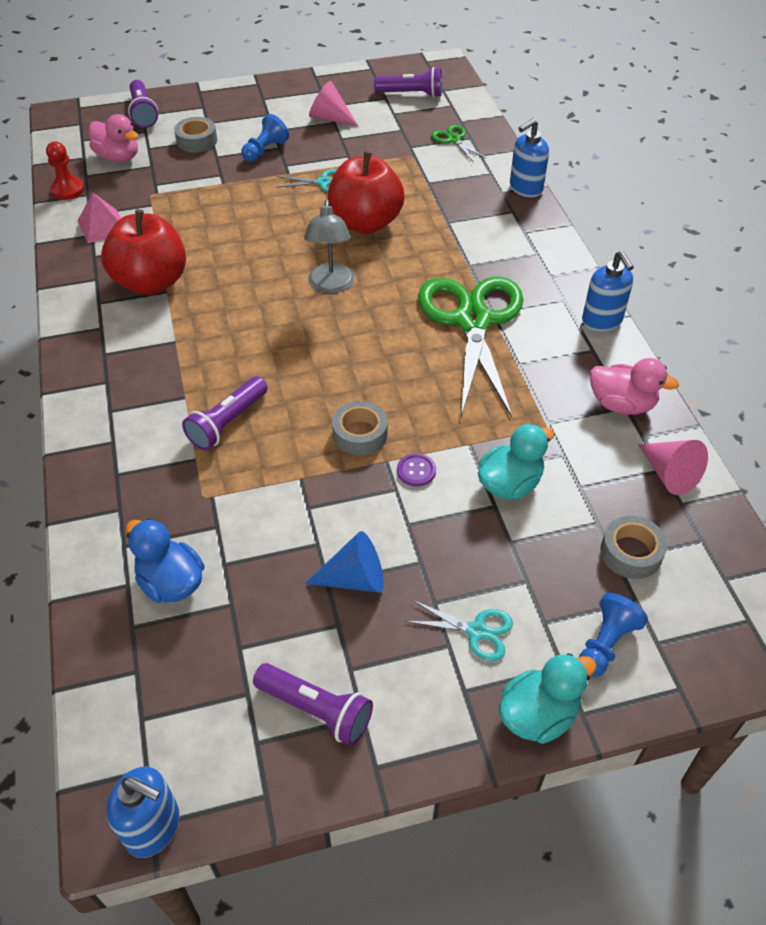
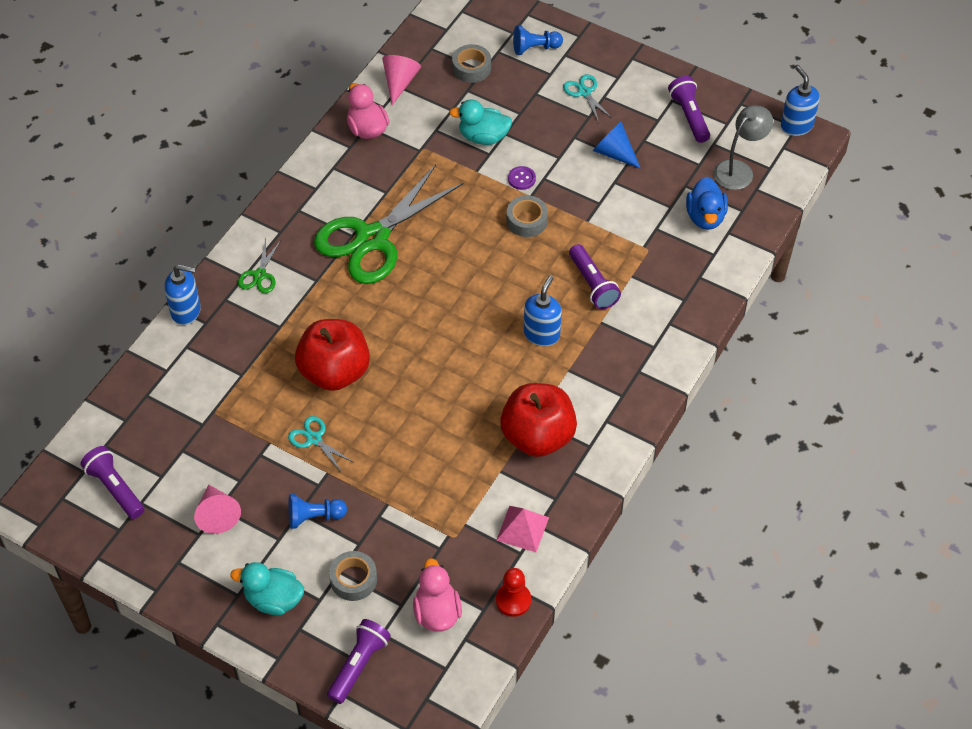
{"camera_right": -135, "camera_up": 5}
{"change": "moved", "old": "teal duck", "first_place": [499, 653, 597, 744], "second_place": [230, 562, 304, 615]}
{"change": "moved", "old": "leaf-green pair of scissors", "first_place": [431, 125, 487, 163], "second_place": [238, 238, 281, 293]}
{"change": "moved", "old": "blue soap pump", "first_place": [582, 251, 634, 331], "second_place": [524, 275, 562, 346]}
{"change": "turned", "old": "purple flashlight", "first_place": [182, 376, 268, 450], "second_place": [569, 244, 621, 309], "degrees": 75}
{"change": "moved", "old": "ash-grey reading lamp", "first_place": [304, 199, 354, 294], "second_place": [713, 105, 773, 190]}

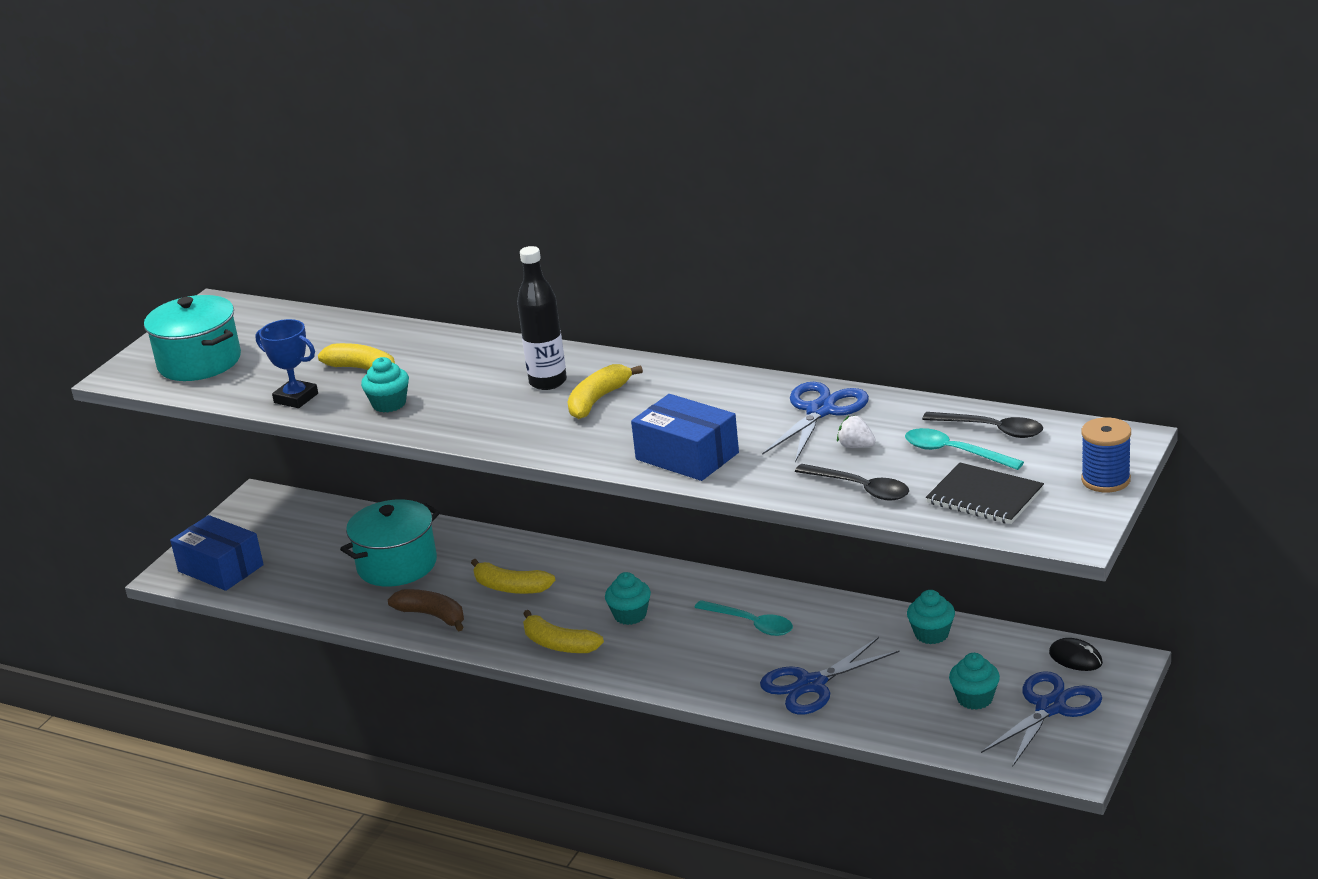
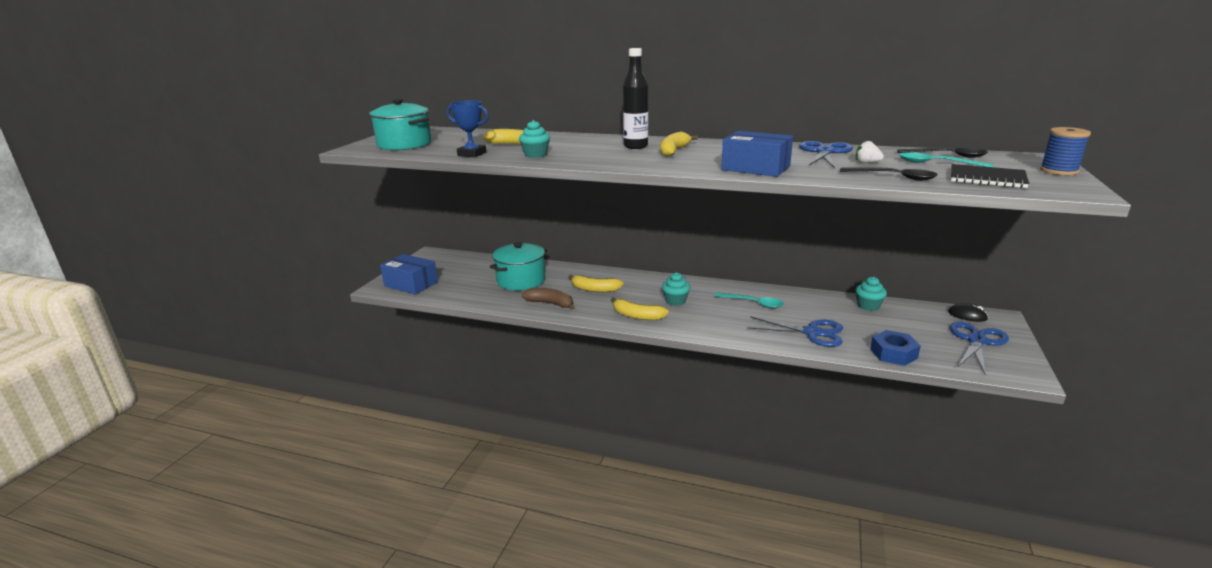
{"camera_right": -10, "camera_up": -5}
{"change": "turned", "old": "blue pair of scissors", "first_place": [760, 637, 899, 715], "second_place": [747, 316, 843, 347], "degrees": -120}
{"change": "added", "new": "blue hexagon nut", "second_place": [870, 330, 921, 366]}
{"change": "removed", "old": "teal fairy cake", "first_place": [949, 653, 1000, 710]}

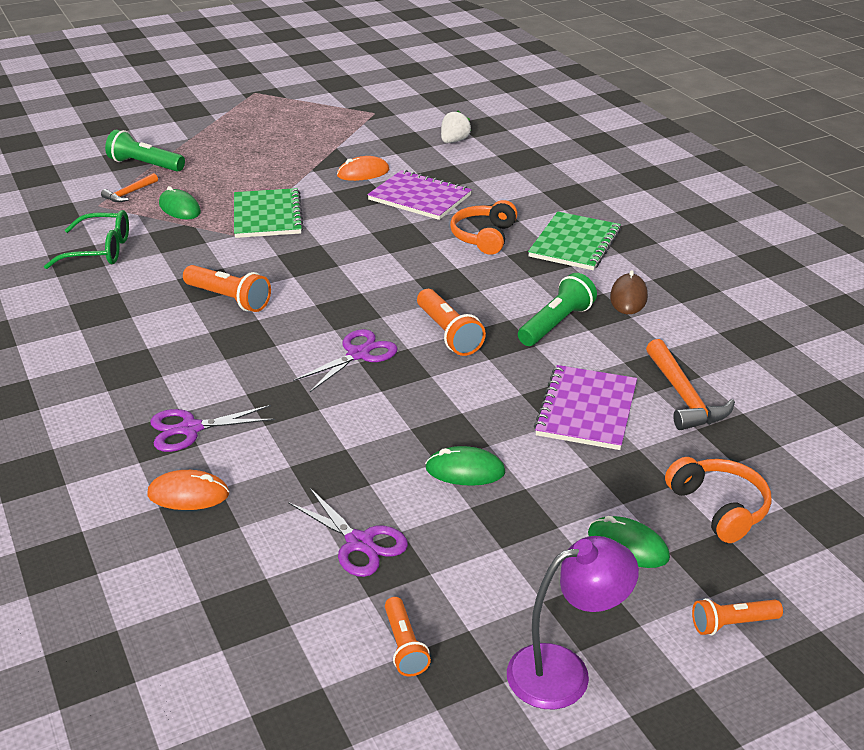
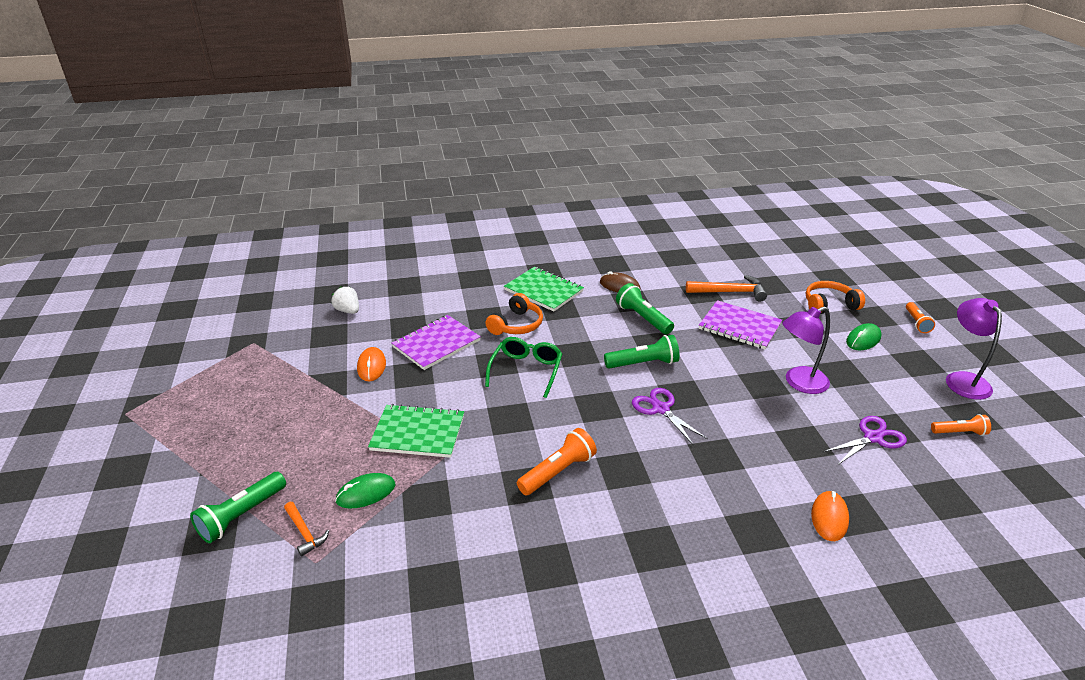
{"camera_right": -75, "camera_up": 0}
{"change": "turned", "old": "orange over-ear headphones", "first_place": [450, 200, 518, 255], "second_place": [485, 293, 543, 335], "degrees": -90}
{"change": "moved", "old": "leaf-green eyeglasses", "first_place": [44, 210, 129, 269], "second_place": [485, 337, 562, 398]}
{"change": "recoloured", "old": "orange flashlight", "new": "leaf-green flashlight", "first_place": [417, 289, 486, 356], "second_place": [604, 335, 680, 369]}
{"change": "replaced", "old": "leaf-green PC mouse", "new": "purple reading lamp", "first_place": [425, 446, 505, 486], "second_place": [782, 307, 830, 394]}
{"change": "removed", "old": "purple pair of scissors", "first_place": [150, 405, 275, 452]}

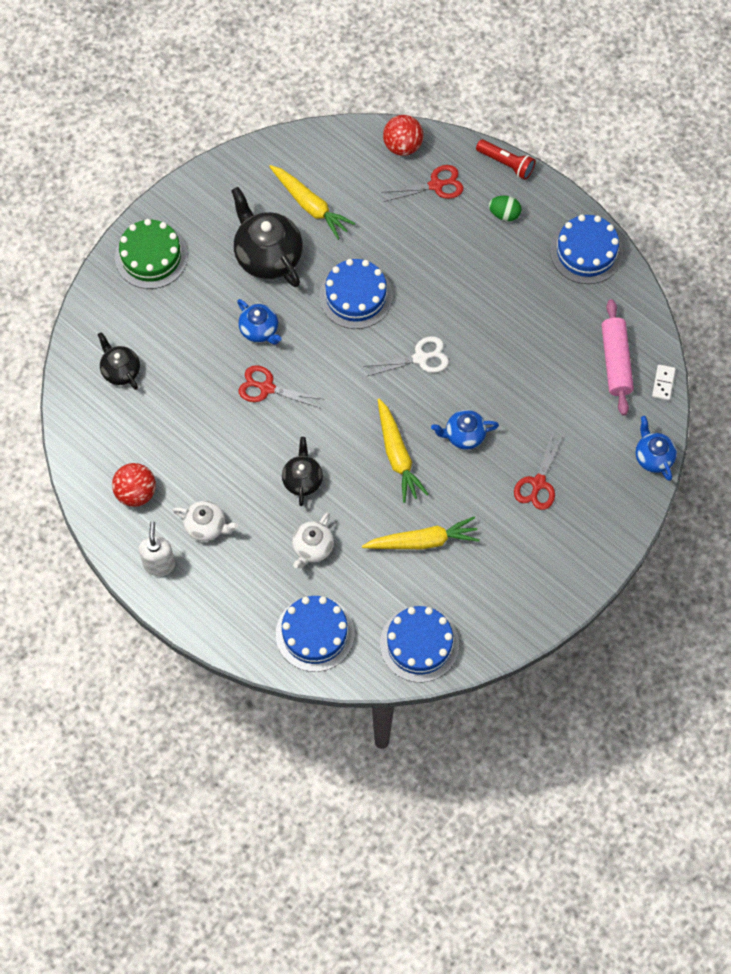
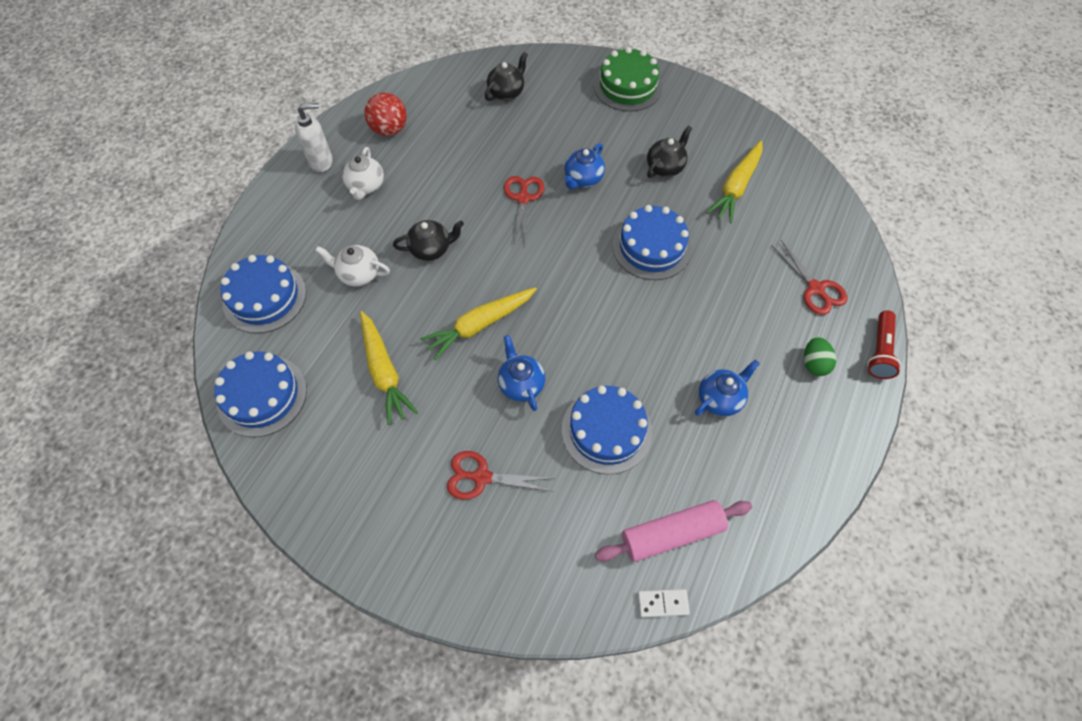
{"camera_right": 75, "camera_up": -5}
{"change": "moved", "old": "blue cake", "first_place": [550, 215, 623, 284], "second_place": [562, 386, 652, 474]}
{"change": "resized", "old": "jet-black china teapot", "first_place": [231, 187, 303, 287], "second_place": [647, 126, 692, 178], "factor": 0.57}
{"change": "moved", "old": "blue china teapot", "first_place": [635, 416, 677, 481], "second_place": [695, 360, 760, 416]}
{"change": "removed", "old": "snow-white pair of scissors", "first_place": [363, 336, 449, 376]}
{"change": "removed", "old": "red play ball", "first_place": [383, 115, 424, 156]}

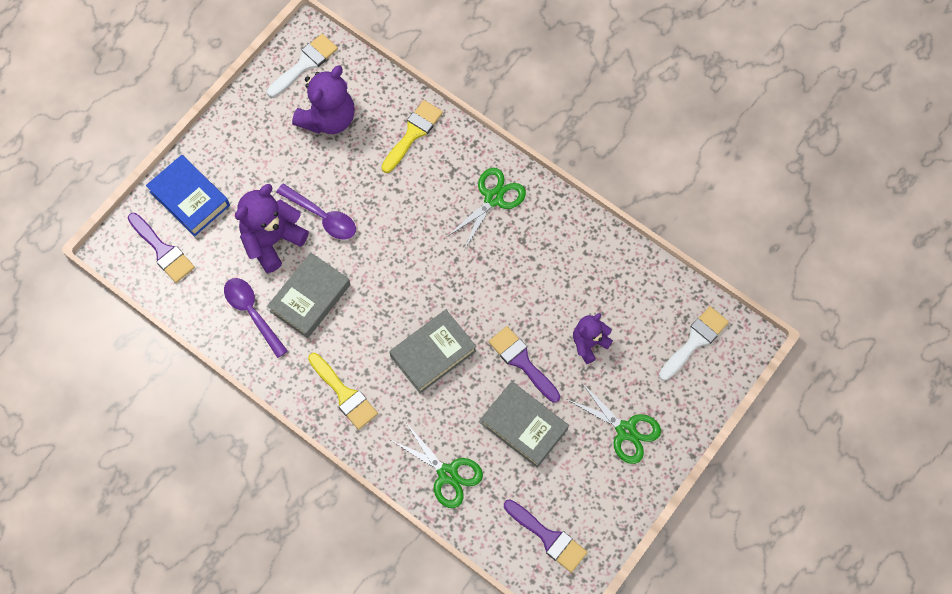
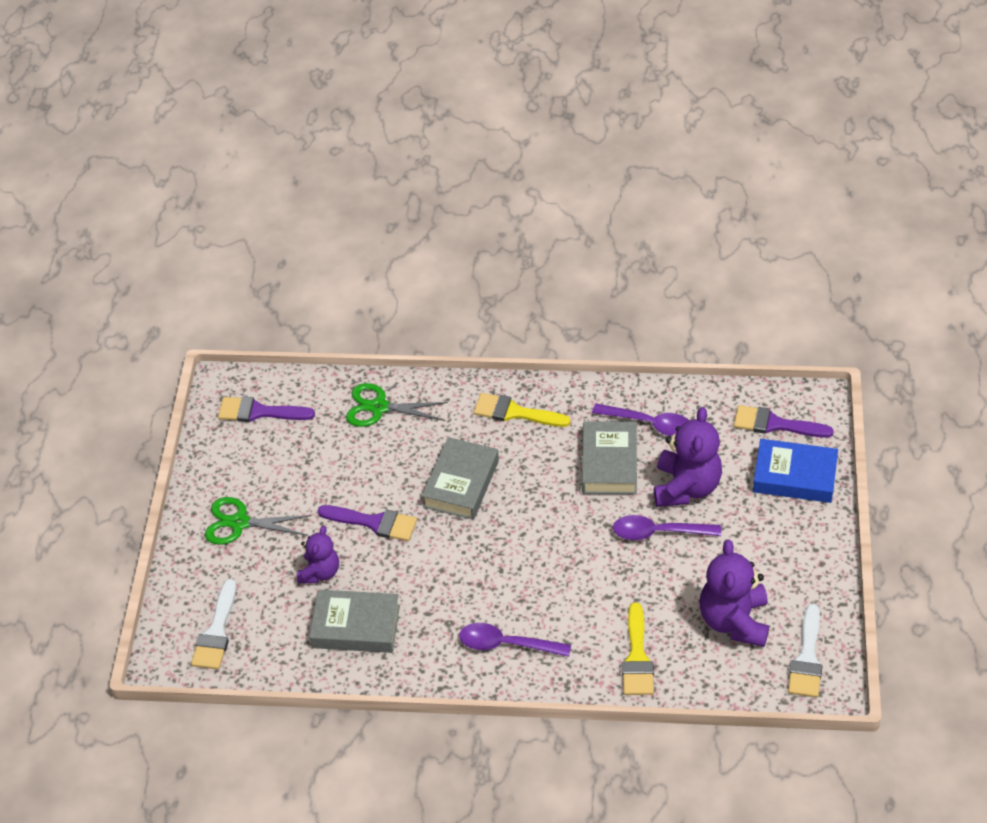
{"camera_right": 150, "camera_up": -20}
{"change": "moved", "old": "ash-grey hardback", "first_place": [480, 381, 569, 468], "second_place": [309, 590, 400, 653]}
{"change": "replaced", "old": "leaf-green pair of scissors", "new": "purple teaspoon", "first_place": [447, 168, 526, 250], "second_place": [459, 623, 571, 657]}

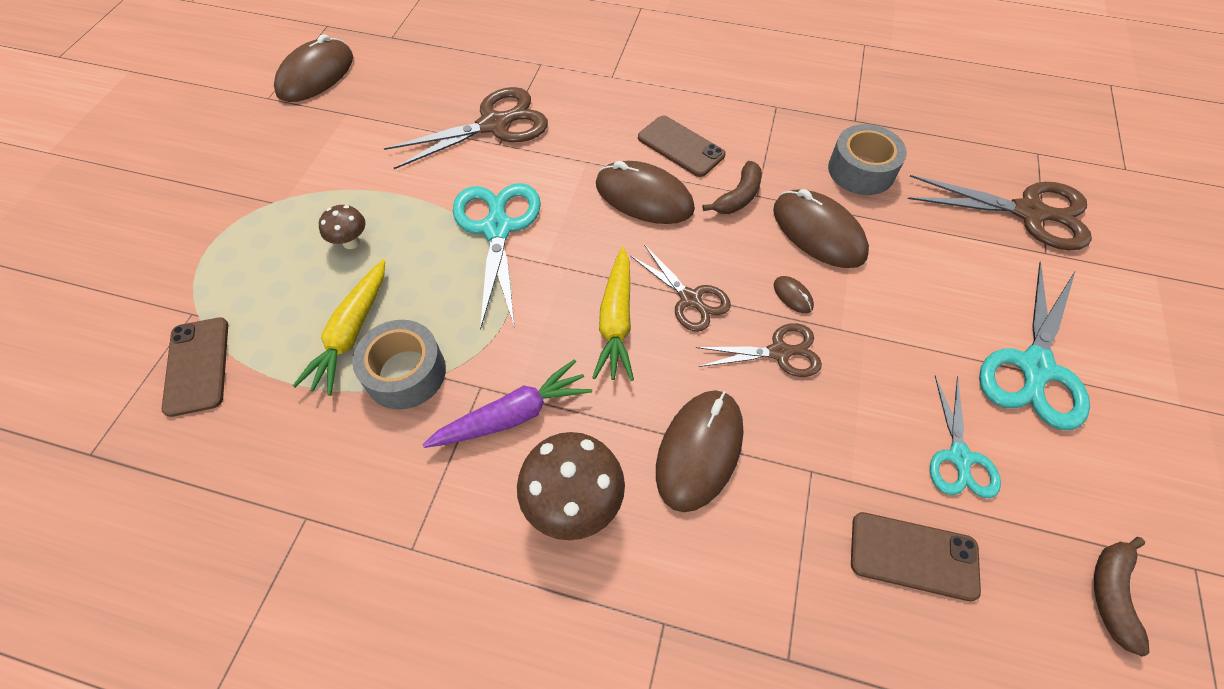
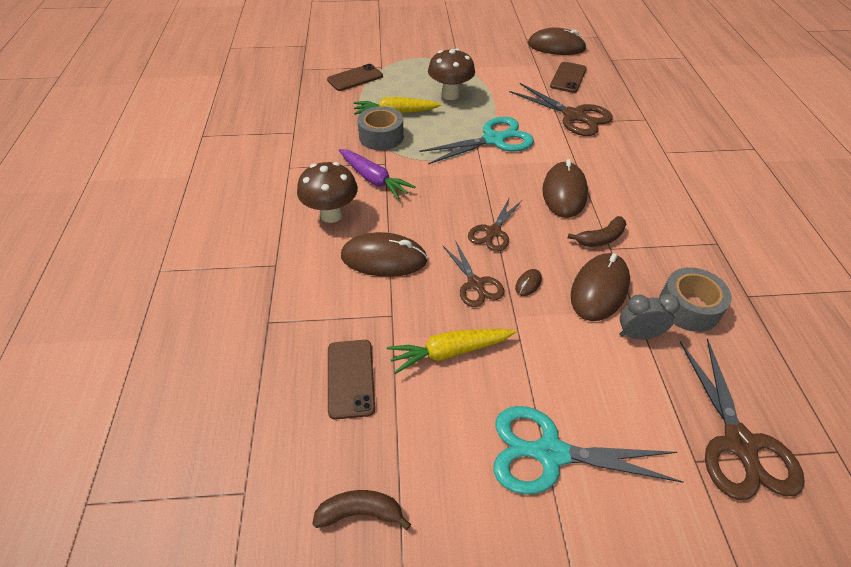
{"camera_right": 70, "camera_up": -10}
{"change": "moved", "old": "bright yellow carrot", "first_place": [592, 247, 634, 381], "second_place": [387, 329, 516, 374]}
{"change": "resized", "old": "brown toadstool", "first_place": [319, 205, 366, 249], "second_place": [428, 48, 475, 100], "factor": 1.82}
{"change": "moved", "old": "brown smartphone", "first_place": [638, 116, 726, 177], "second_place": [550, 62, 587, 93]}
{"change": "turned", "old": "brown banana fruit", "first_place": [703, 161, 762, 214], "second_place": [568, 216, 626, 247], "degrees": -45}
{"change": "added", "new": "ash-grey bedside clock", "second_place": [619, 294, 680, 339]}
{"change": "removed", "old": "teal pair of scissors", "first_place": [930, 375, 1001, 498]}

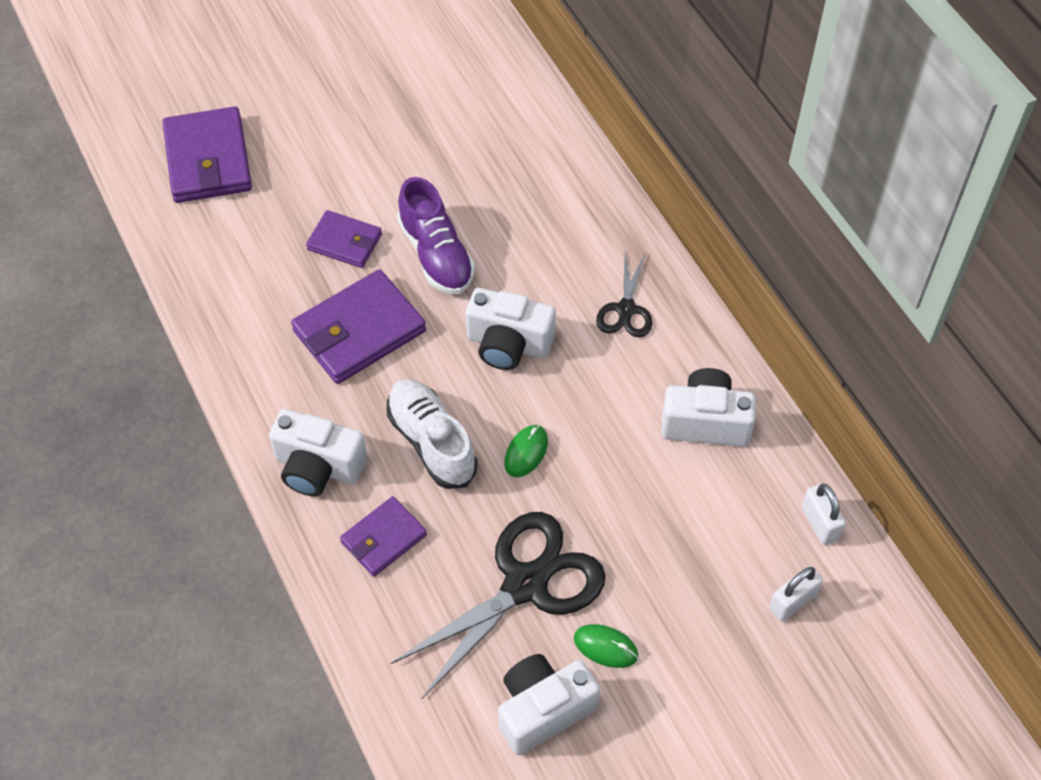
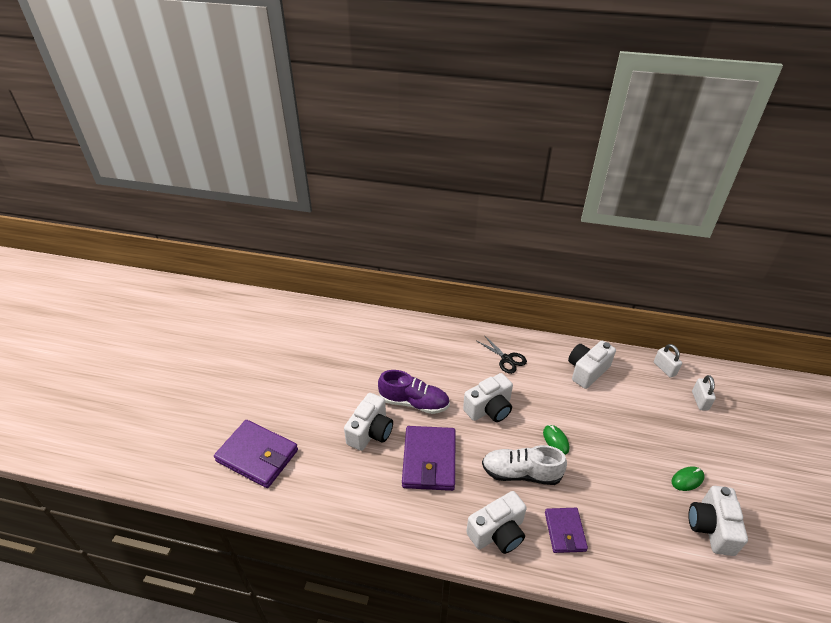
{"camera_right": -50, "camera_up": -15}
{"change": "replaced", "old": "purple wallet", "new": "snow-white photo camera", "first_place": [306, 210, 382, 268], "second_place": [344, 393, 393, 451]}
{"change": "turned", "old": "snow-white padlock", "first_place": [802, 484, 846, 545], "second_place": [654, 344, 682, 378], "degrees": 45}
{"change": "removed", "old": "jet-black pair of scissors", "first_place": [390, 512, 605, 700]}

